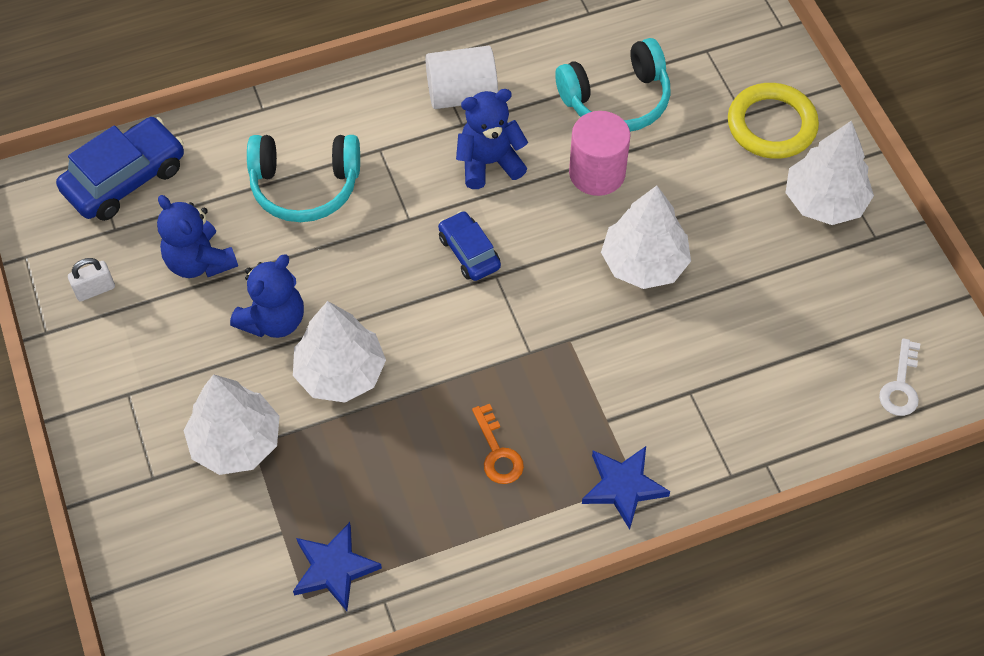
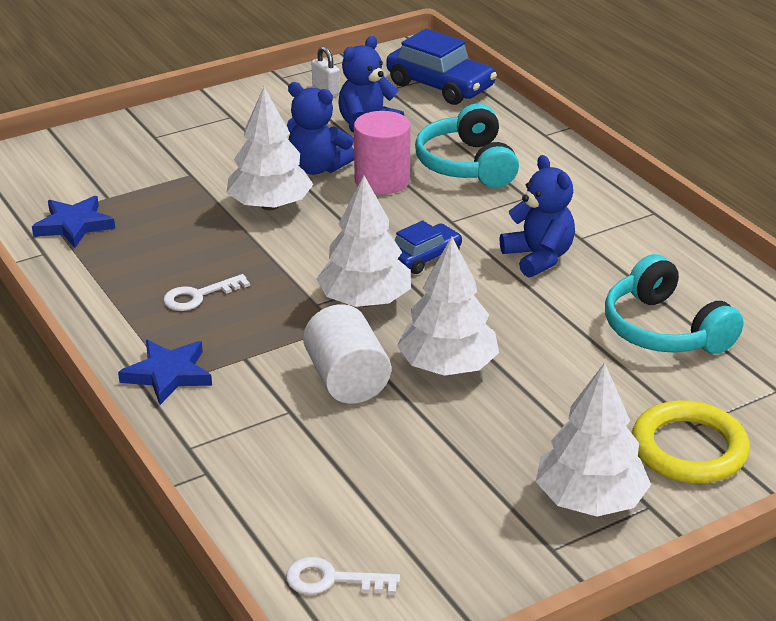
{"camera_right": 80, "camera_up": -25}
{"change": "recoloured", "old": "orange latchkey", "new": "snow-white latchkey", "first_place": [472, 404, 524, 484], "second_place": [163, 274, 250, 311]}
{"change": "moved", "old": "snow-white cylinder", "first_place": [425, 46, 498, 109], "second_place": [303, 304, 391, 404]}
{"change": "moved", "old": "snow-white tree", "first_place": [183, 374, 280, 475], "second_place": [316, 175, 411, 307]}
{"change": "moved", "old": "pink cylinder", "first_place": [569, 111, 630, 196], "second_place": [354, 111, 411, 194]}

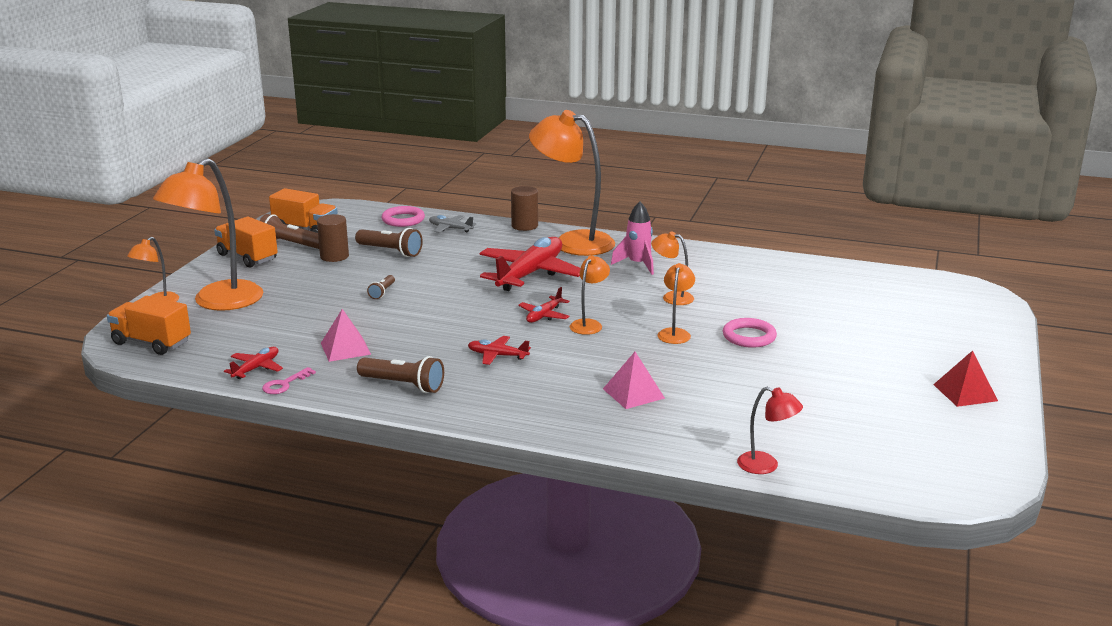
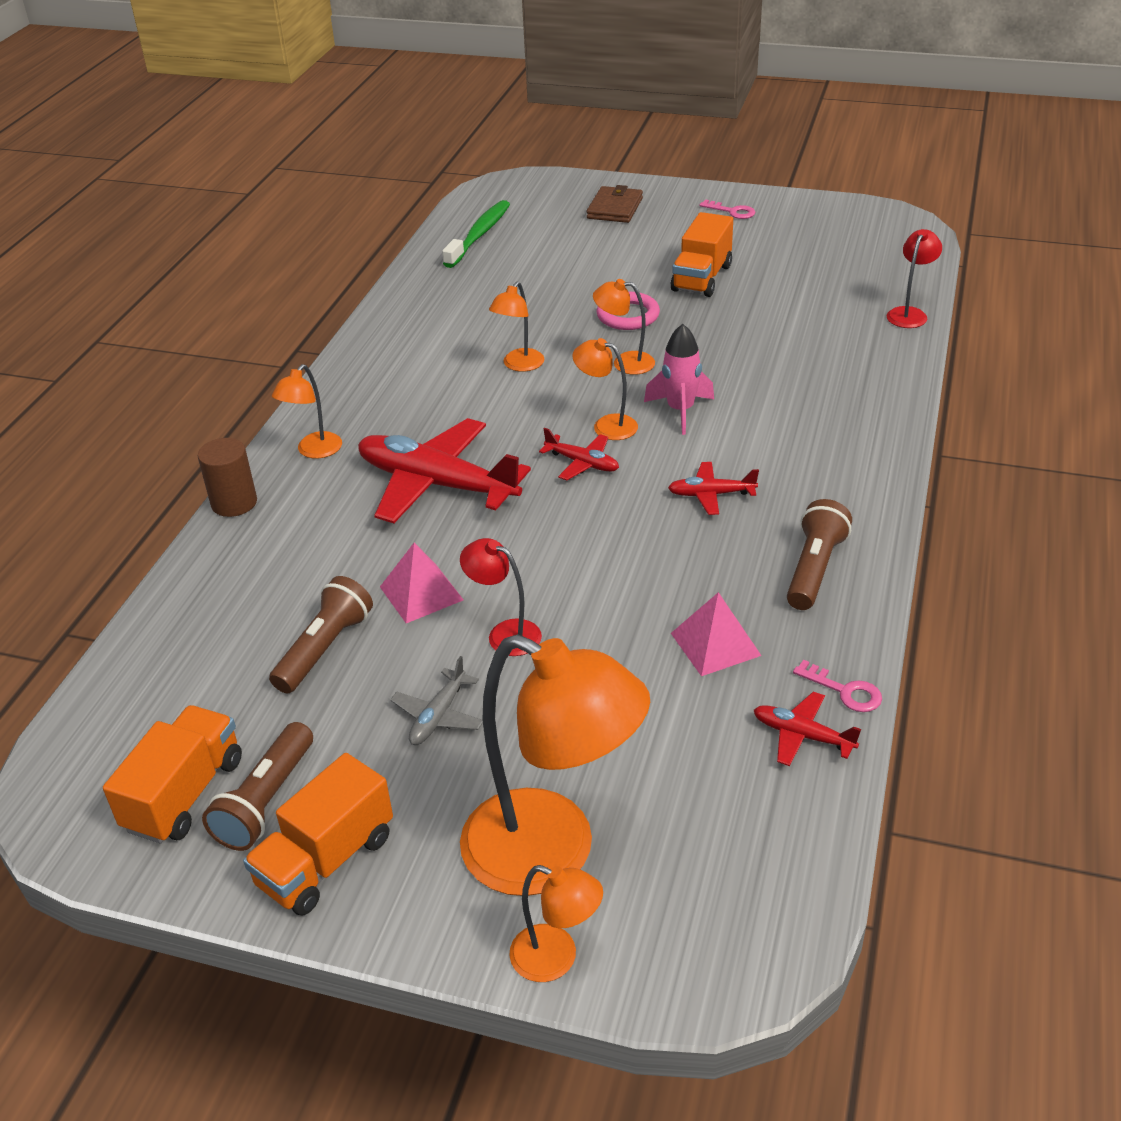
{"camera_right": -90, "camera_up": 15}
{"change": "resized", "old": "orange reading lamp", "first_place": [529, 110, 615, 256], "second_place": [272, 364, 342, 458], "factor": 0.47}
{"change": "moved", "old": "pink pyramid shape", "first_place": [603, 352, 665, 409], "second_place": [380, 543, 463, 623]}
{"change": "moved", "old": "ash-grey toy plane", "first_place": [429, 215, 477, 233], "second_place": [390, 656, 483, 745]}
{"change": "added", "new": "leaf-green tooth brush", "second_place": [442, 200, 510, 268]}
{"change": "replaced", "old": "brown flashlight", "new": "red reading lamp", "first_place": [367, 275, 395, 299], "second_place": [460, 538, 542, 656]}
{"change": "added", "new": "brown wallet", "second_place": [587, 185, 643, 223]}
{"change": "moved", "old": "pink rocket", "first_place": [611, 202, 654, 275], "second_place": [644, 324, 714, 435]}
{"change": "turned", "old": "red toy plane", "first_place": [468, 336, 531, 365], "second_place": [668, 462, 759, 515], "degrees": 75}
{"change": "moved", "old": "orange lorry", "first_place": [107, 296, 191, 355], "second_place": [671, 212, 733, 297]}
{"change": "replaced", "old": "red pyramid shape", "new": "pink latchkey", "first_place": [933, 350, 998, 407], "second_place": [699, 199, 755, 219]}
{"change": "removed", "old": "brown cylinder", "first_place": [317, 214, 349, 262]}
{"change": "removed", "old": "pink torus", "first_place": [381, 206, 425, 227]}

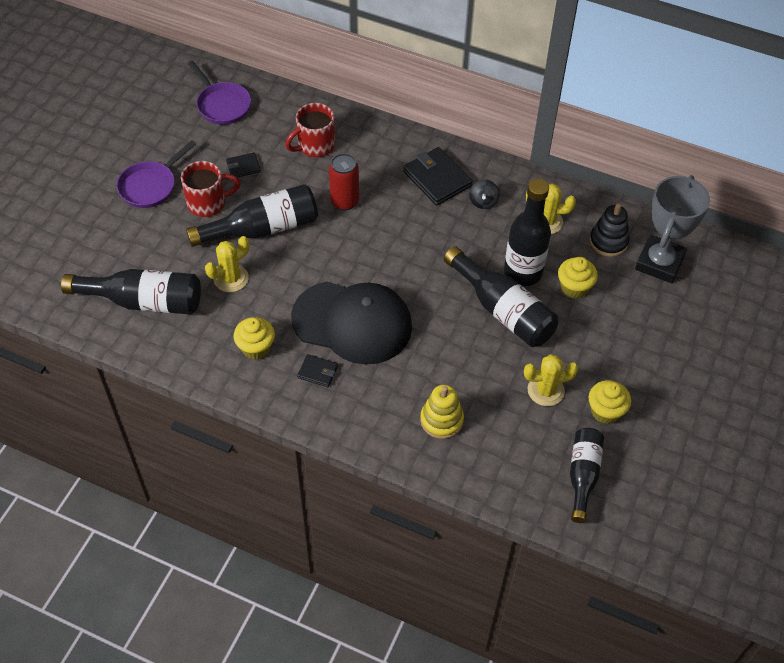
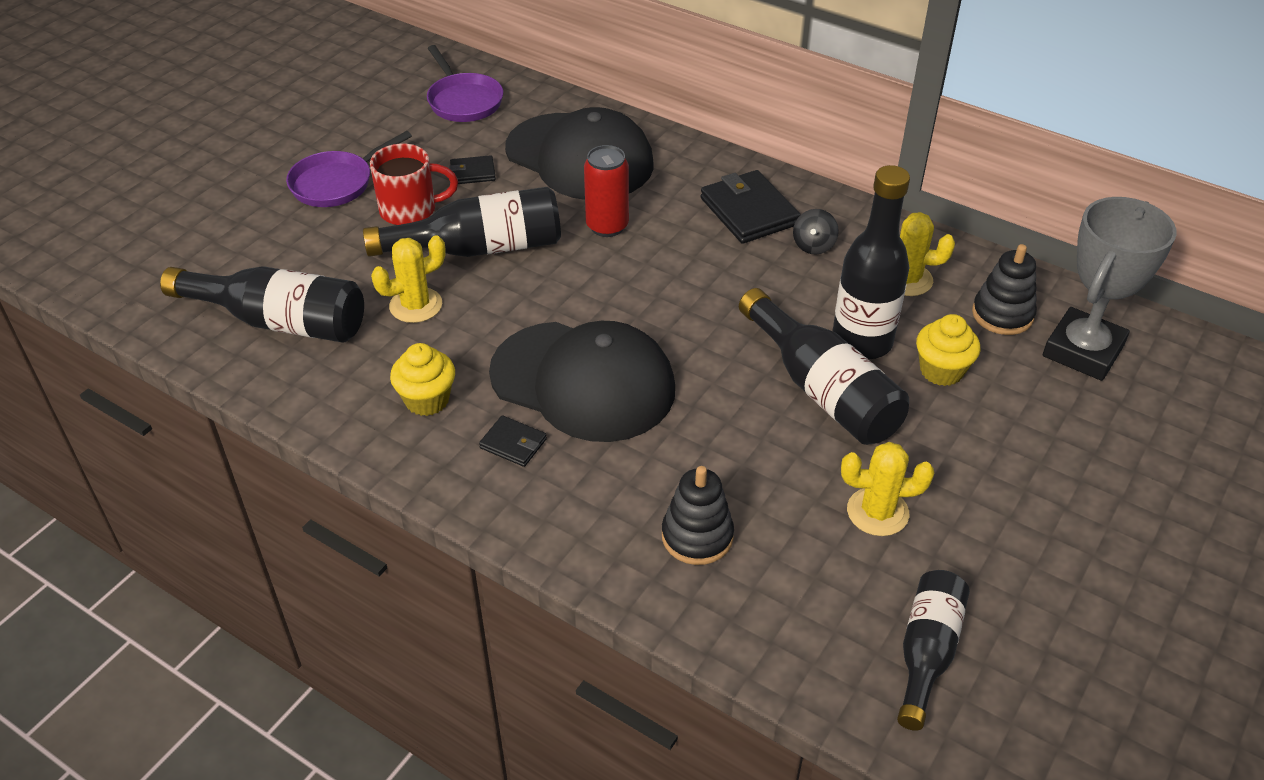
{"camera_right": 10, "camera_up": -10}
{"change": "replaced", "old": "red tea mug", "new": "jet-black peaked cap", "first_place": [285, 103, 335, 157], "second_place": [505, 107, 654, 200]}
{"change": "recoloured", "old": "bright yellow ring stacker", "new": "jet-black ring stacker", "first_place": [420, 385, 464, 439], "second_place": [662, 466, 734, 565]}
{"change": "removed", "old": "bright yellow fairy cake", "first_place": [589, 380, 631, 424]}

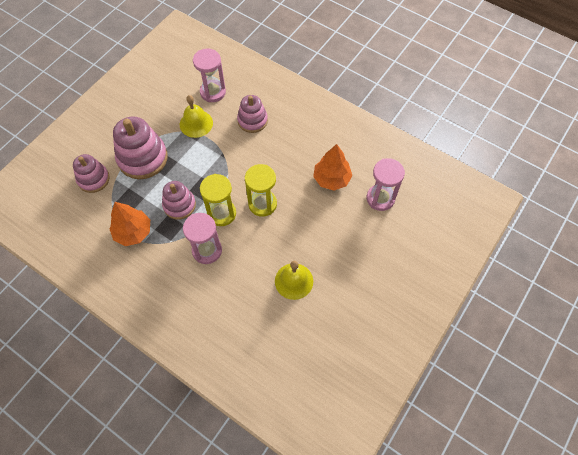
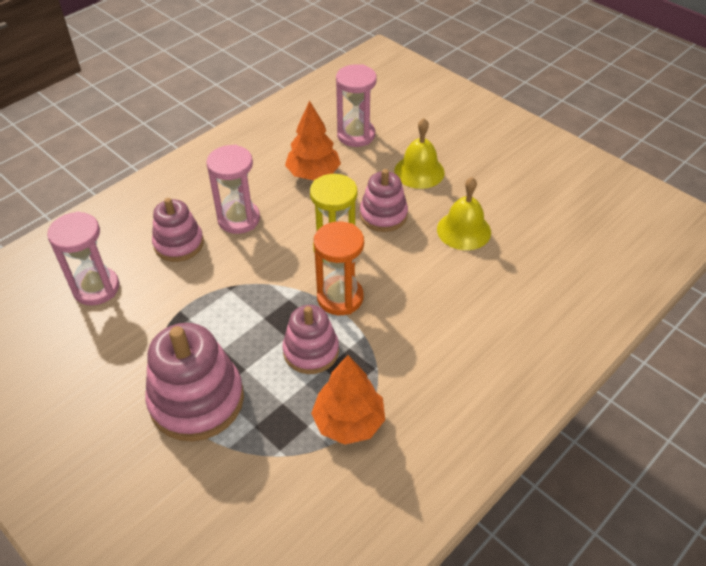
{"camera_right": -80, "camera_up": -15}
{"change": "moved", "old": "pink hourglass", "first_place": [183, 213, 222, 264], "second_place": [206, 145, 260, 234]}
{"change": "recoloured", "old": "bright yellow hourglass", "new": "orange hourglass", "first_place": [200, 174, 236, 226], "second_place": [314, 221, 364, 315]}
{"change": "moved", "old": "pink ring stacker", "first_place": [73, 154, 110, 193], "second_place": [360, 169, 408, 232]}
{"change": "moved", "old": "bright yellow bell", "first_place": [180, 95, 213, 138], "second_place": [394, 118, 445, 189]}

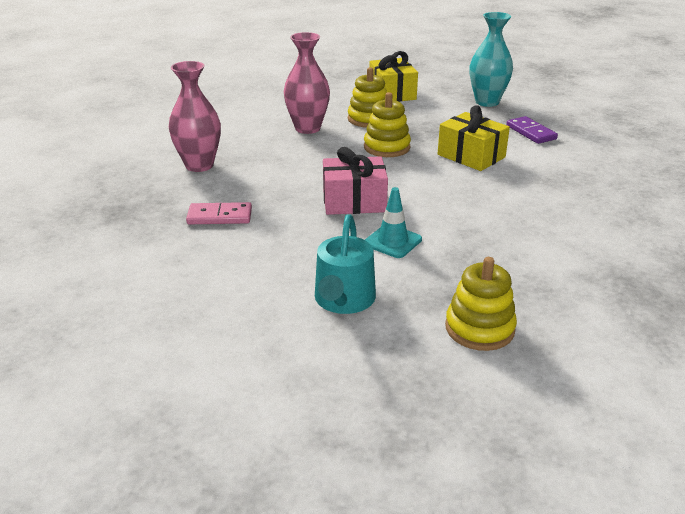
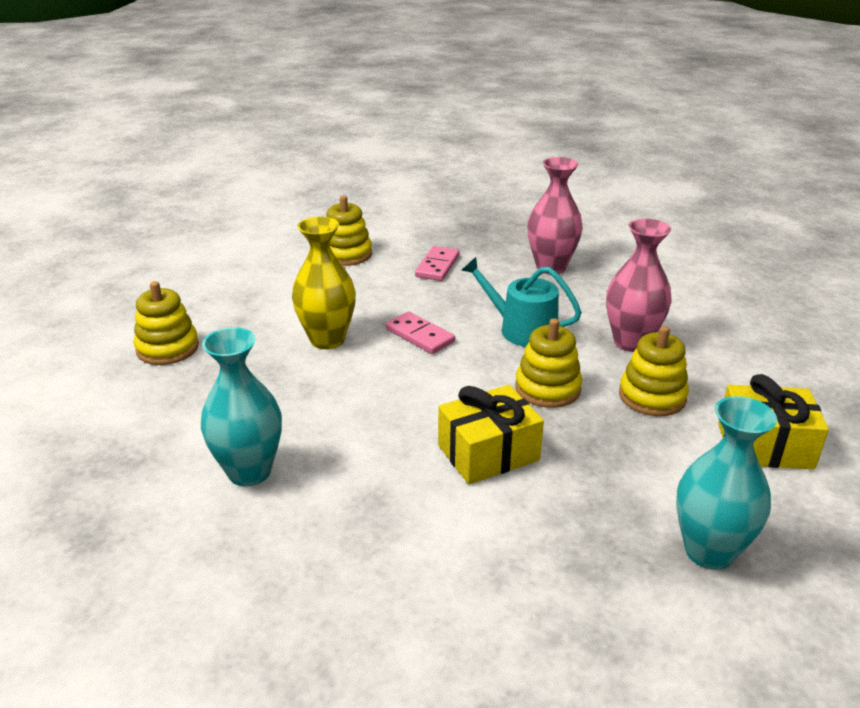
{"camera_right": 110, "camera_up": 0}
{"change": "added", "new": "teal flower vase", "second_place": [201, 327, 282, 486]}
{"change": "replaced", "old": "teal safety cone", "new": "bright yellow flower vase", "first_place": [365, 187, 422, 258], "second_place": [292, 217, 356, 349]}
{"change": "added", "new": "bright yellow ring stacker", "second_place": [326, 196, 372, 266]}
{"change": "replaced", "old": "pink present", "new": "pink domino tile", "first_place": [323, 147, 388, 215], "second_place": [386, 312, 455, 354]}
{"change": "moved", "old": "teal sprinkling can", "first_place": [315, 214, 376, 314], "second_place": [462, 257, 582, 347]}
{"change": "removed", "old": "purple domino tile", "first_place": [506, 116, 558, 144]}

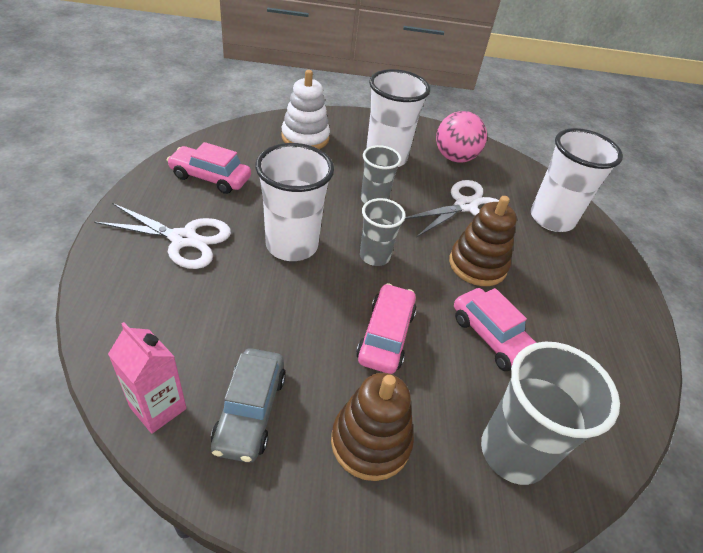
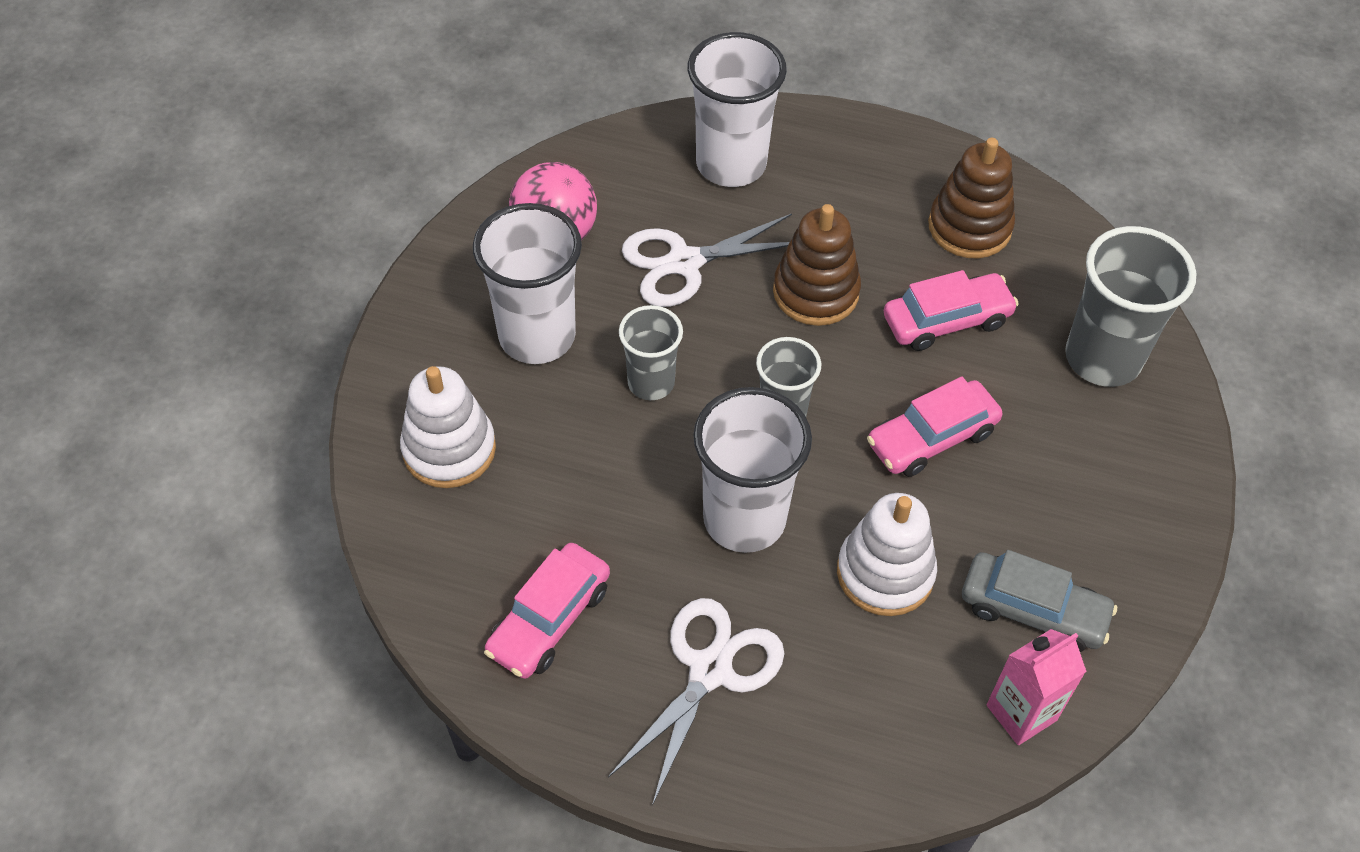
{"camera_right": -70, "camera_up": 10}
{"change": "turned", "old": "snow-white pair of scissors", "first_place": [405, 180, 499, 238], "second_place": [622, 214, 792, 307], "degrees": -90}
{"change": "added", "new": "snow-white ring stacker", "second_place": [837, 493, 937, 616]}
{"change": "turned", "old": "pink toy car", "first_place": [356, 283, 416, 374], "second_place": [867, 377, 1002, 477], "degrees": -60}
{"change": "moved", "old": "brown ring stacker", "first_place": [331, 373, 414, 481], "second_place": [928, 138, 1015, 258]}

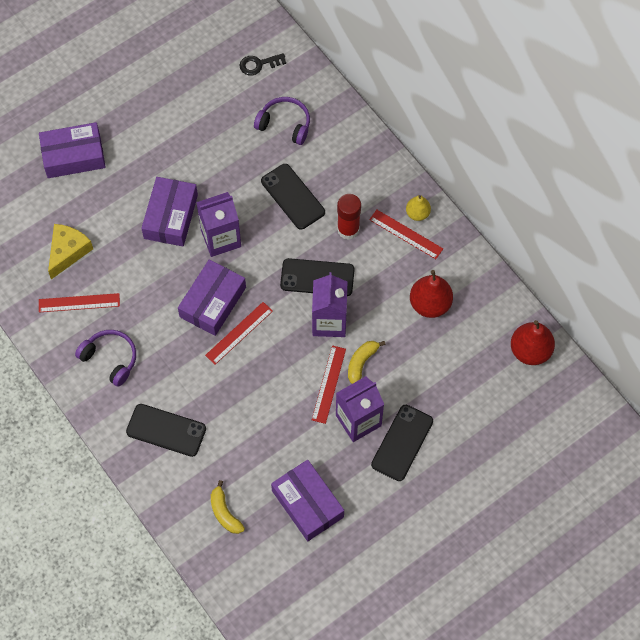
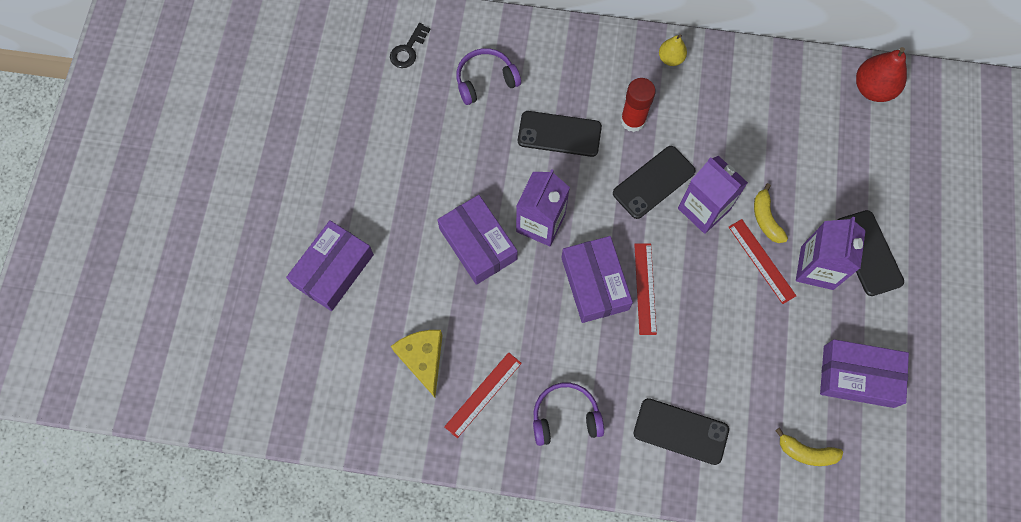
{"camera_right": -45, "camera_up": 5}
{"change": "turned", "old": "jet-black smartphone", "first_place": [126, 404, 206, 457], "second_place": [634, 398, 729, 465], "degrees": 45}
{"change": "removed", "old": "red ruler", "first_place": [369, 210, 443, 259]}
{"change": "removed", "old": "red toy pear", "first_place": [410, 270, 453, 318]}

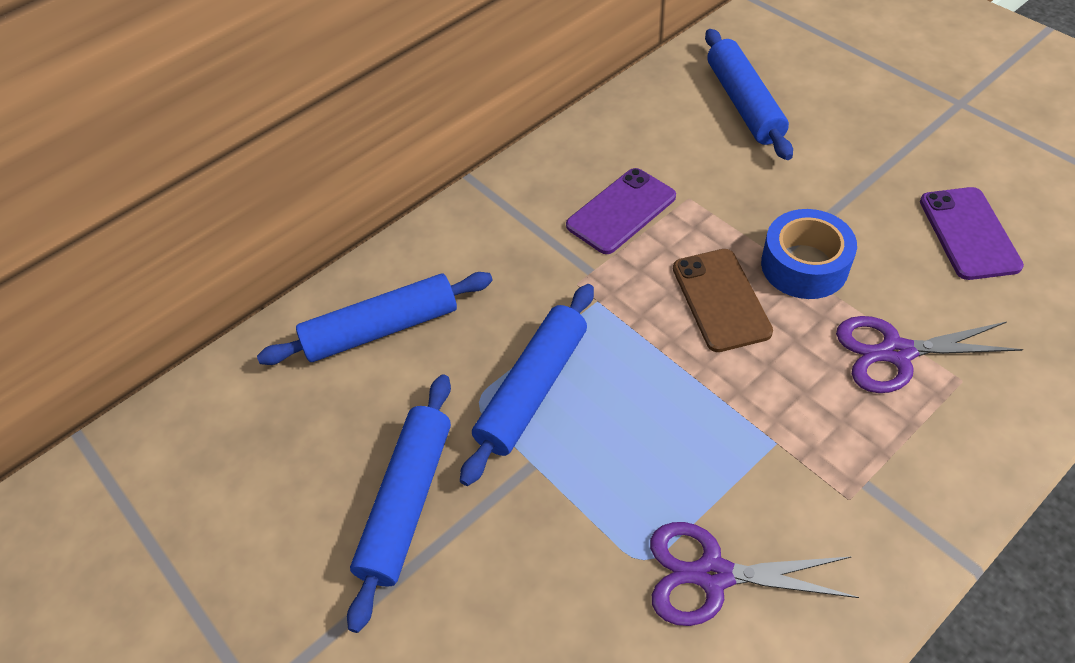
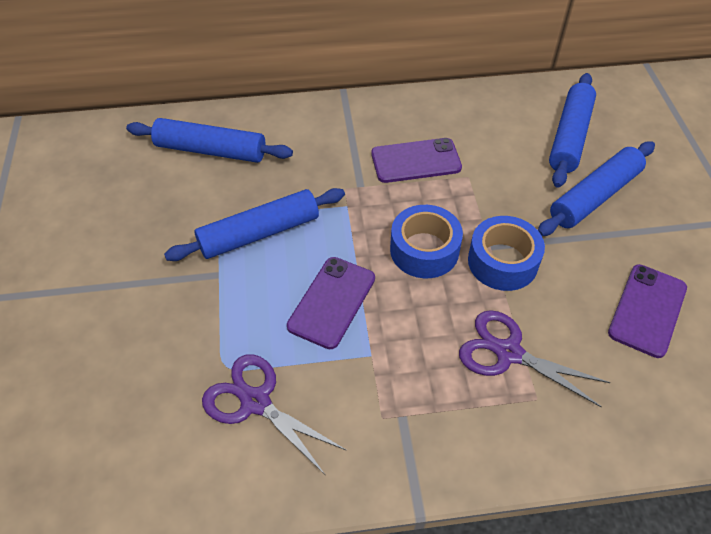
{"camera_right": 30, "camera_up": 0}
{"change": "added", "new": "purple smartphone", "second_place": [287, 257, 375, 349]}
{"change": "replaced", "old": "brown smartphone", "new": "blue tape", "first_place": [673, 249, 773, 352], "second_place": [390, 205, 463, 278]}
{"change": "moved", "old": "blue pastry roller", "first_place": [347, 374, 451, 633], "second_place": [538, 141, 655, 236]}

